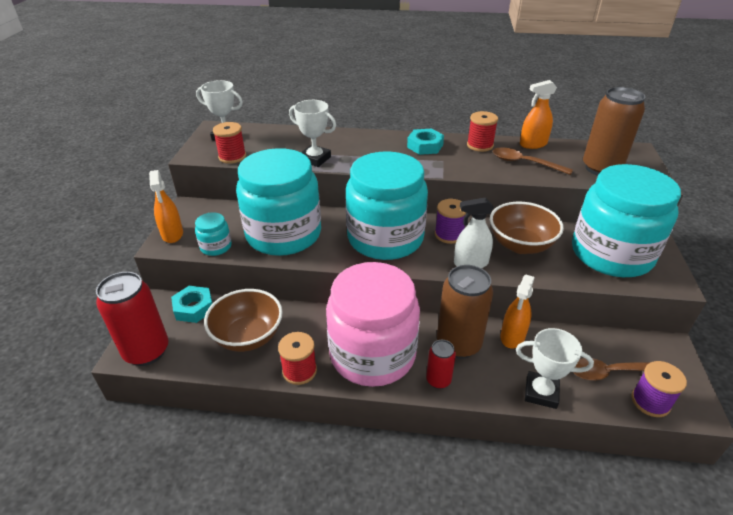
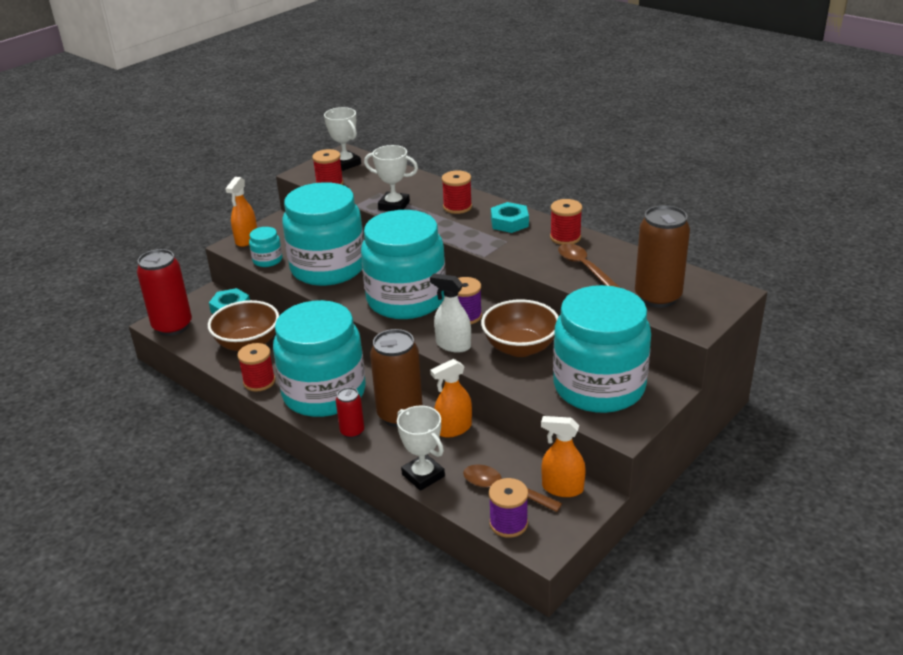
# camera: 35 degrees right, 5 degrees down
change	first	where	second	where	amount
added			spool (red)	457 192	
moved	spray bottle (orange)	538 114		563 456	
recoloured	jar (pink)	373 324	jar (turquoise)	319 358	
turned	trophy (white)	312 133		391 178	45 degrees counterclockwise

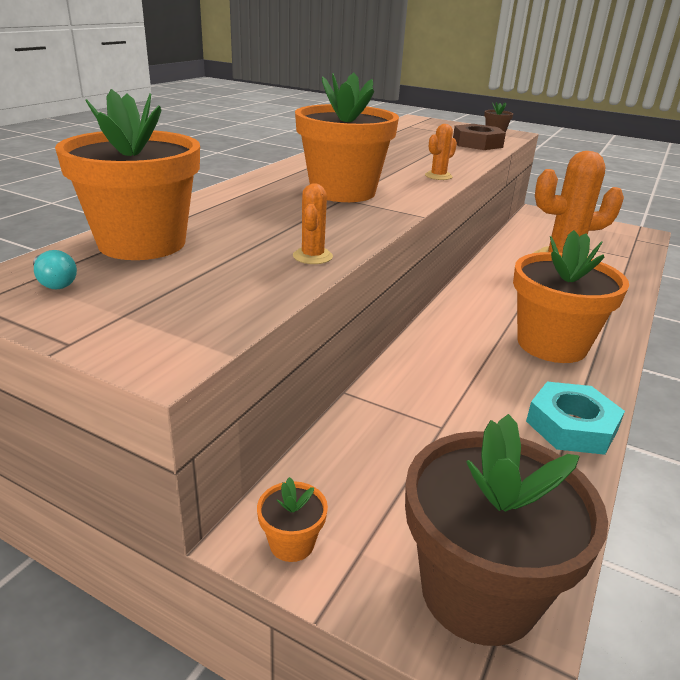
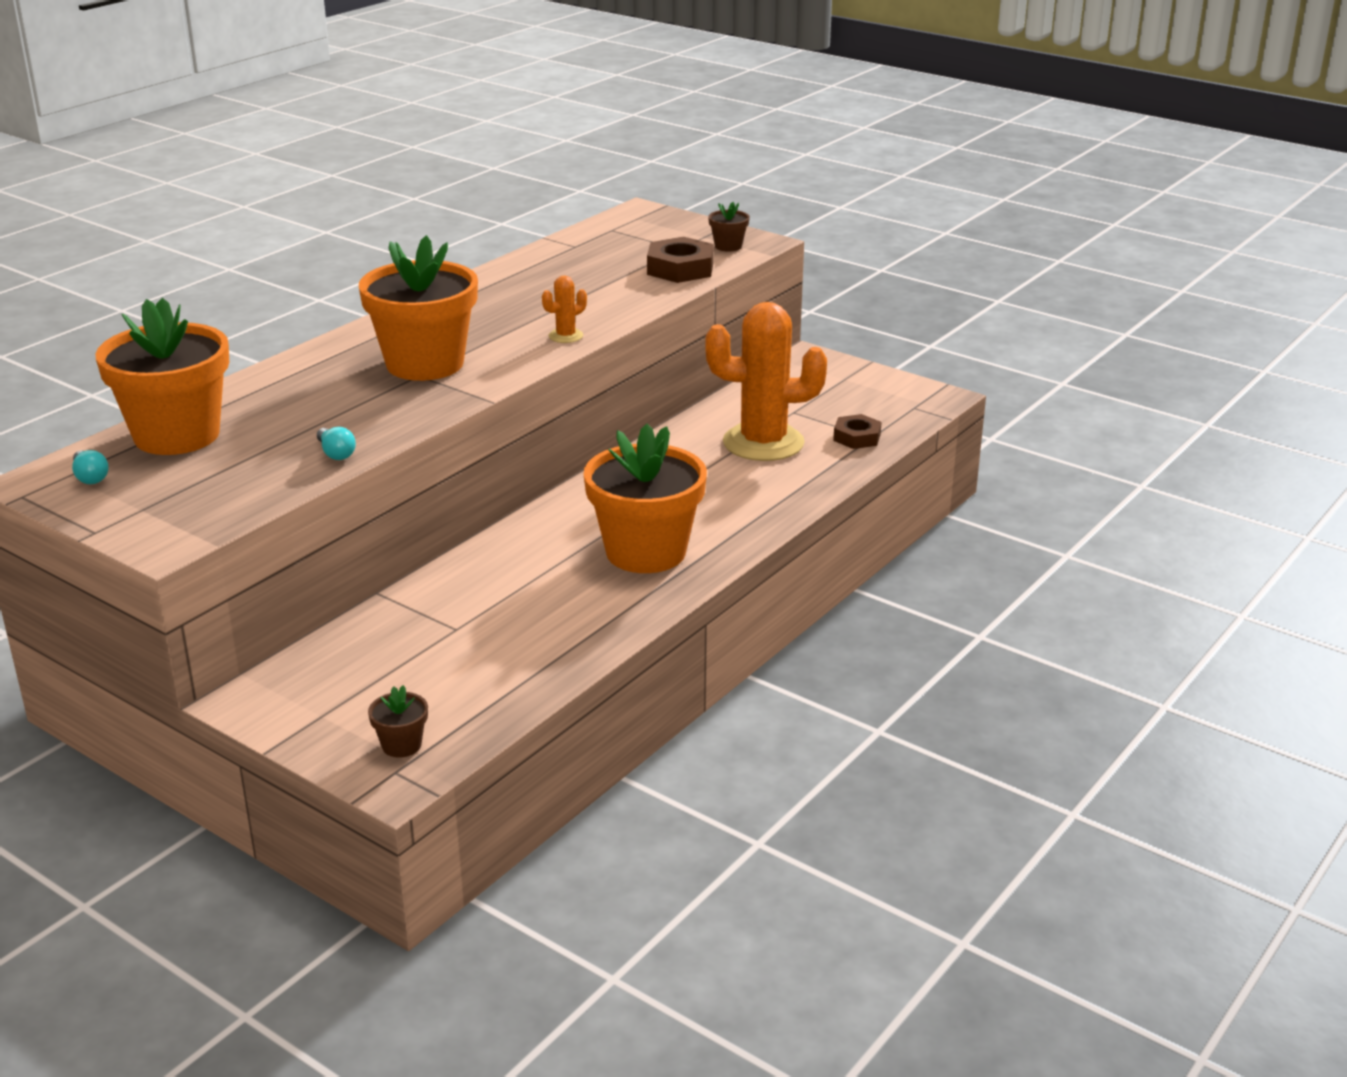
# camera: 10 degrees right, 0 degrees up
change	first	where	second	where	amount
removed	flower pot (orange)	292 519			
removed	nut (turquoise)	575 418			
added			nut (brown)	857 431	
replaced	cactus (orange)	313 223	light bulb (turquoise)	336 443	
resized	flower pot (brown)	506 530		398 721	x0.41

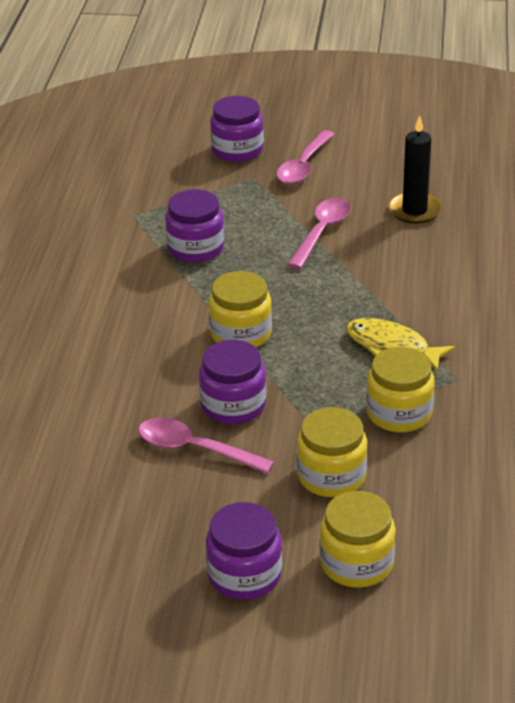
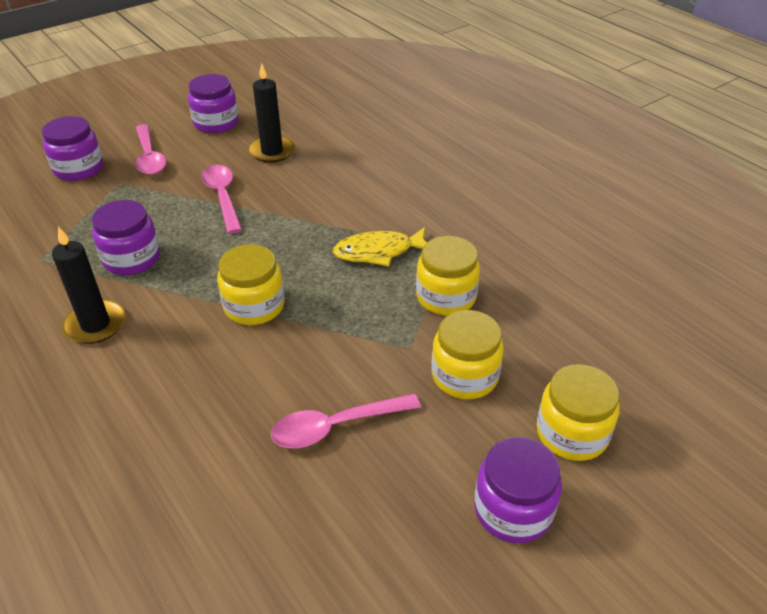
# camera: 45 degrees left, 5 degrees up
change	first	where	second	where	amount
added			candle (black)	88 285	
moved	jar (purple)	233 382		213 103	

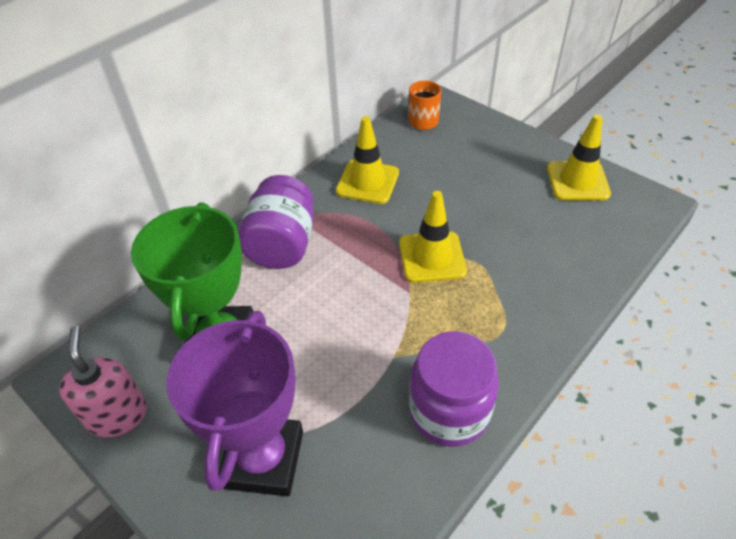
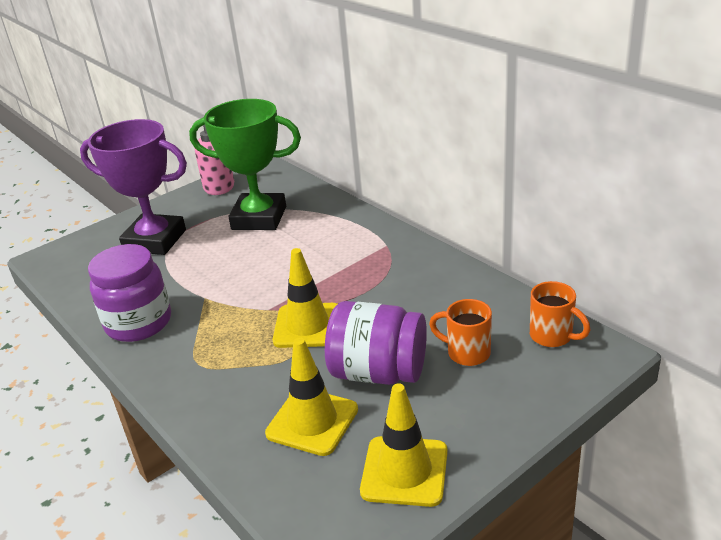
# camera: 100 degrees right, 15 degrees down
change	first	where	second	where	amount
added			mug (orange)	460 332	
moved	jar (purple)	276 222		376 343	
moved	traffic cone (yellow)	367 160		311 397	

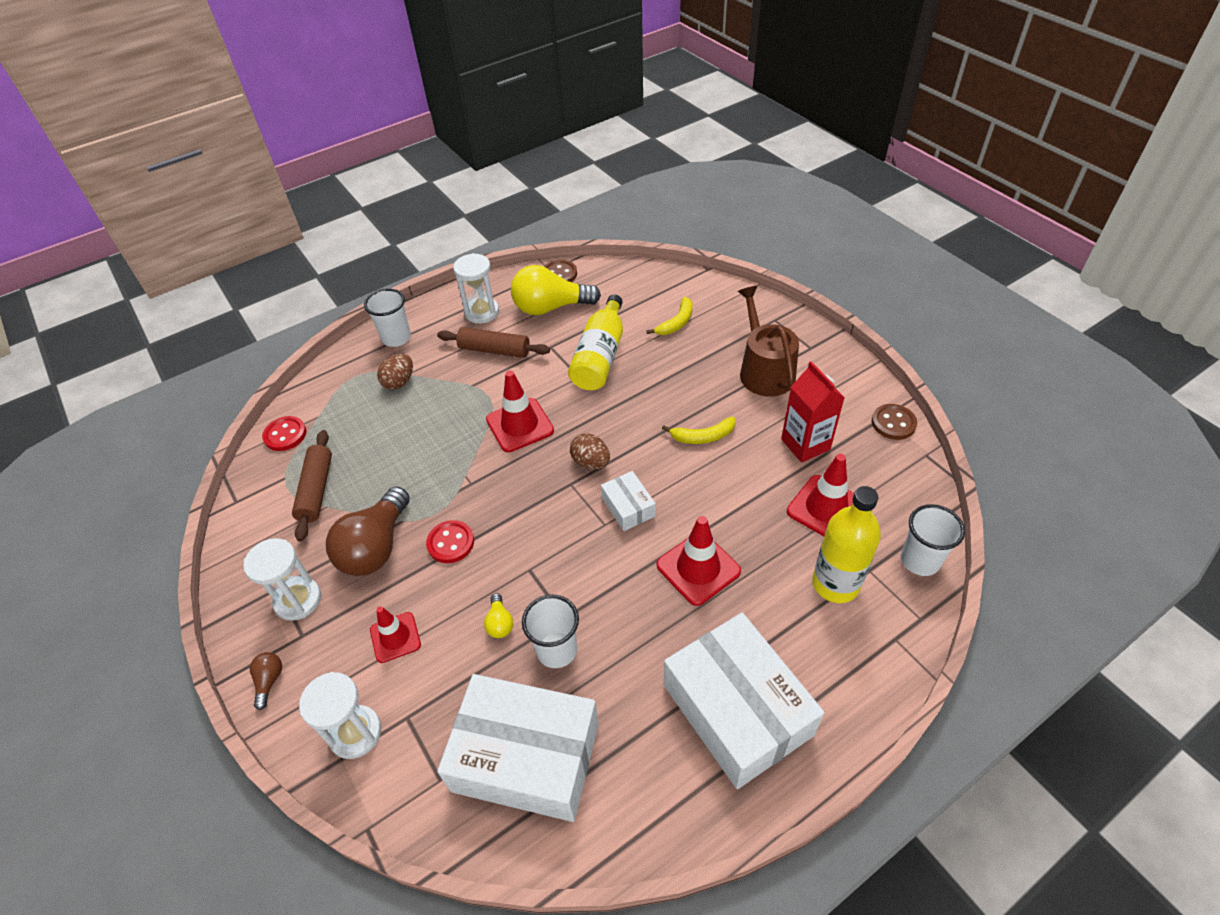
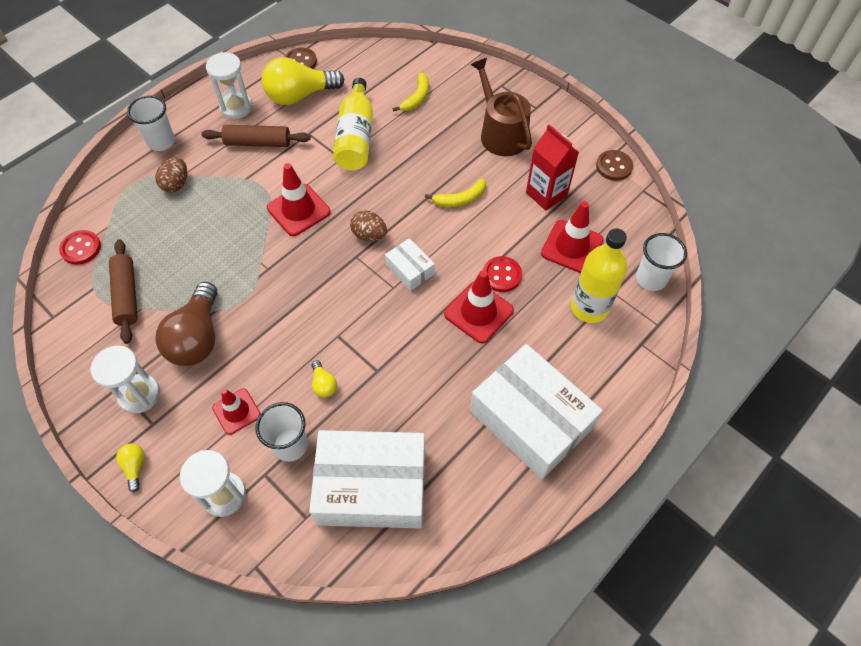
# camera: 15 degrees left, 10 degrees up
change	first	where	second	where	amount
moved	button (red)	450 541		502 274	
moved	cup (white)	550 631		281 432	
recoloured	light bulb (brown)	266 681	light bulb (yellow)	130 467	

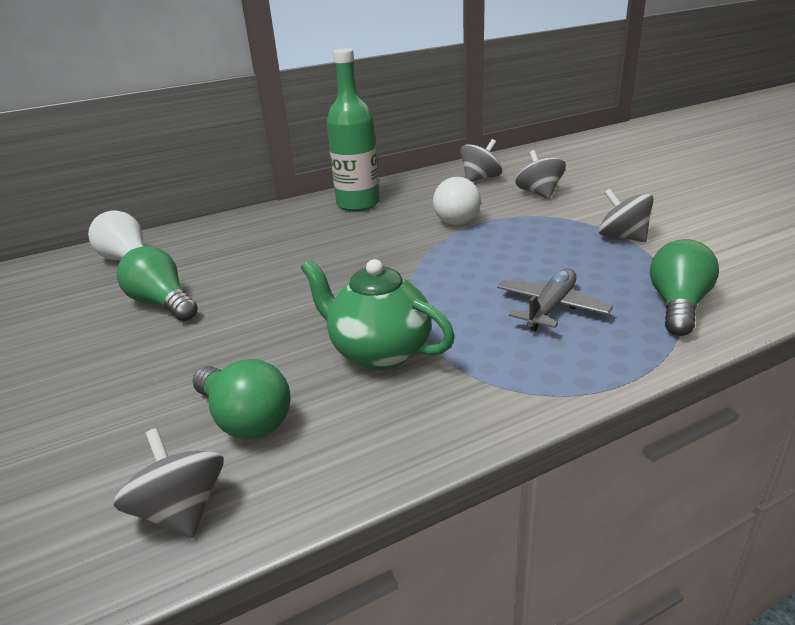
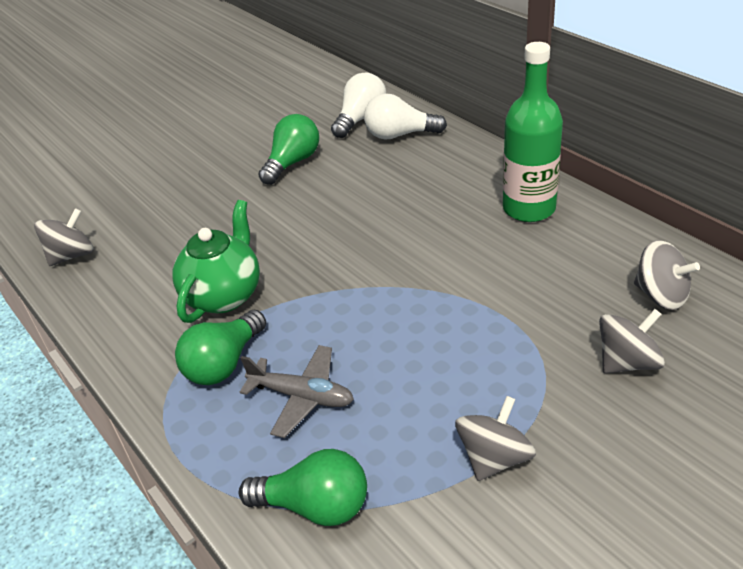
# camera: 80 degrees right, 10 degrees up
change	first	where	second	where	amount
moved	light bulb (green)	241 399		220 347	
moved	light bulb (white)	457 201		405 117	

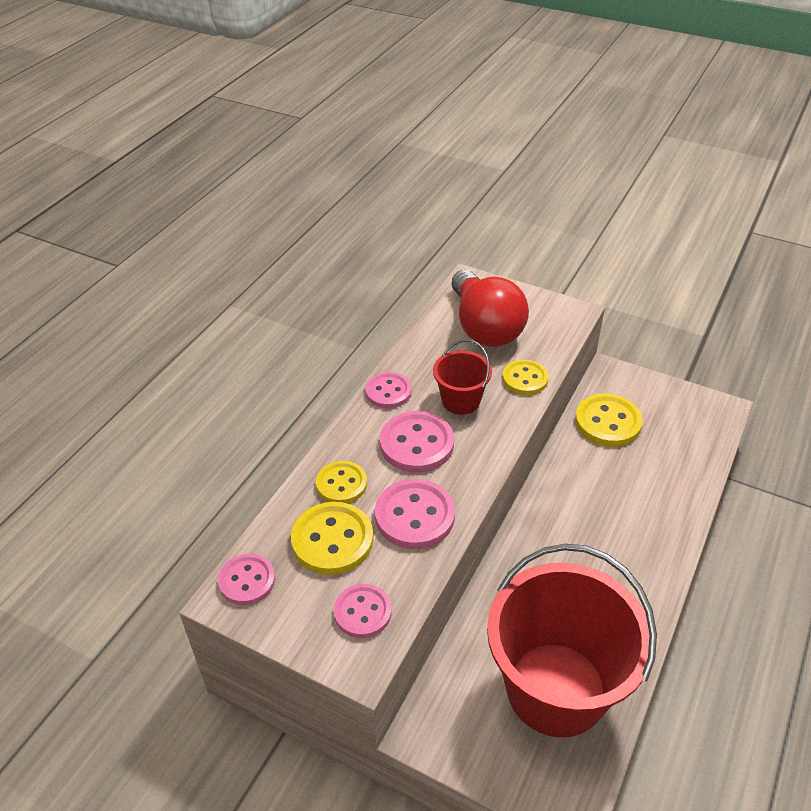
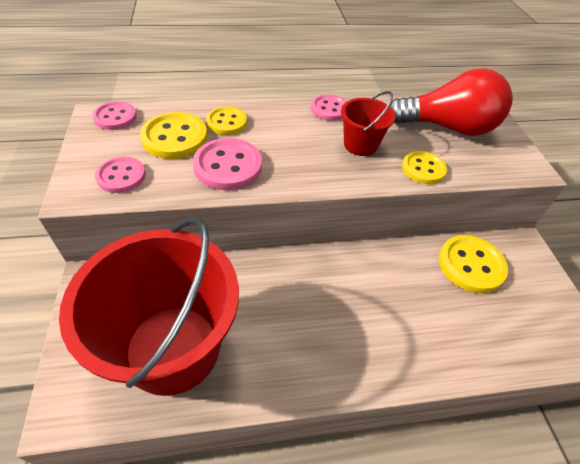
# camera: 50 degrees right, 5 degrees up
change	first	where	second	where	amount
removed	button (pink)	417 441			
turned	light bulb (red)	490 308		451 102	120 degrees counterclockwise

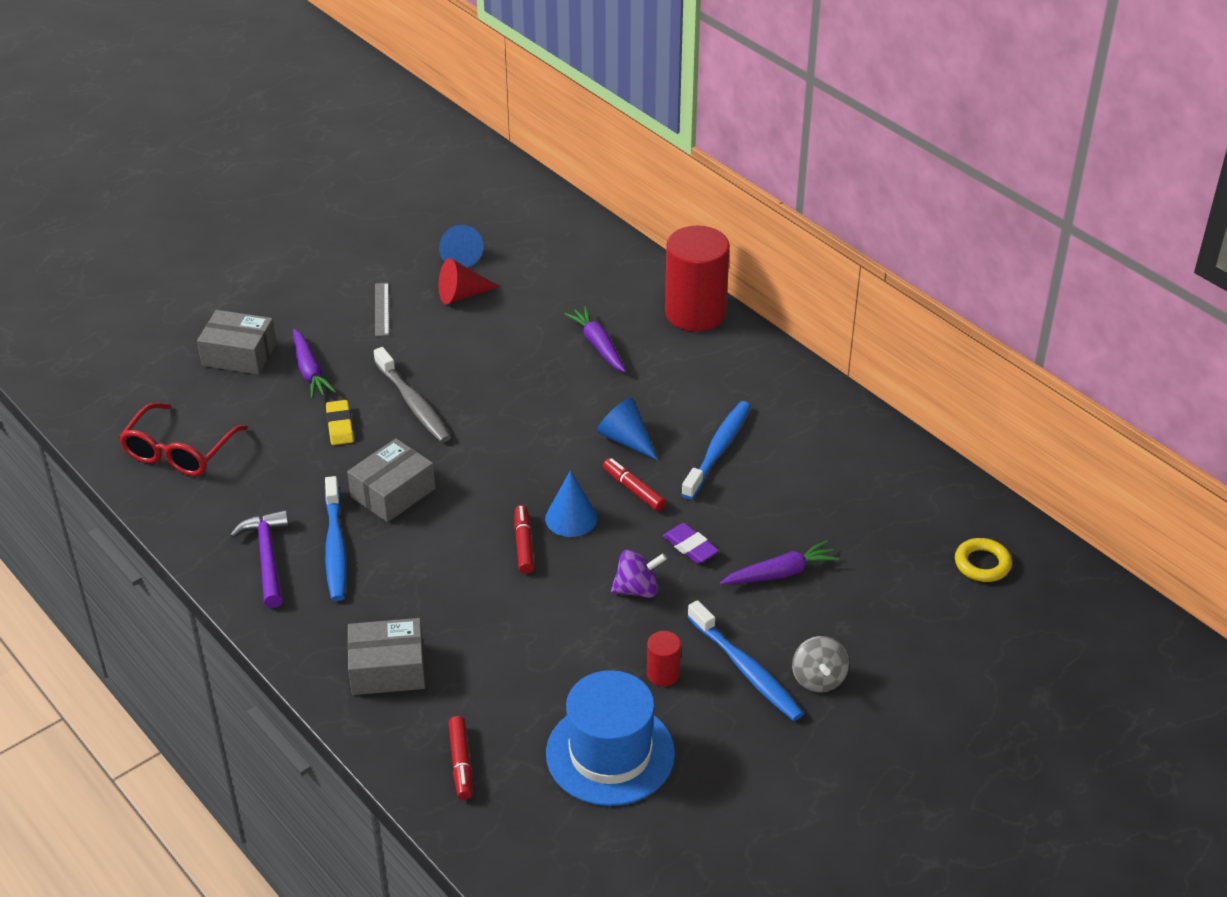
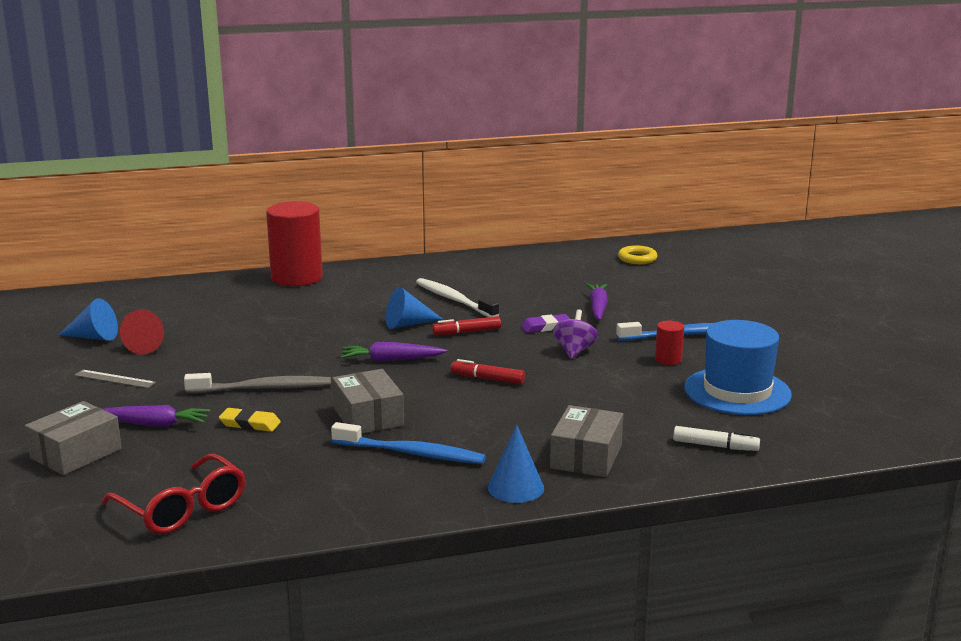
# camera: 65 degrees left, 20 degrees down
change	first	where	second	where	amount
removed	hammer (purple)	259 559			
removed	spinning top (grey)	820 664			
moved	cone (blue)	571 503		516 464	
moved	carrot (purple)	595 339		394 351	
recoloured	marker (red)	460 758	marker (white)	716 438	
recoloured	toothbrush (blue)	716 450	toothbrush (white)	457 297	

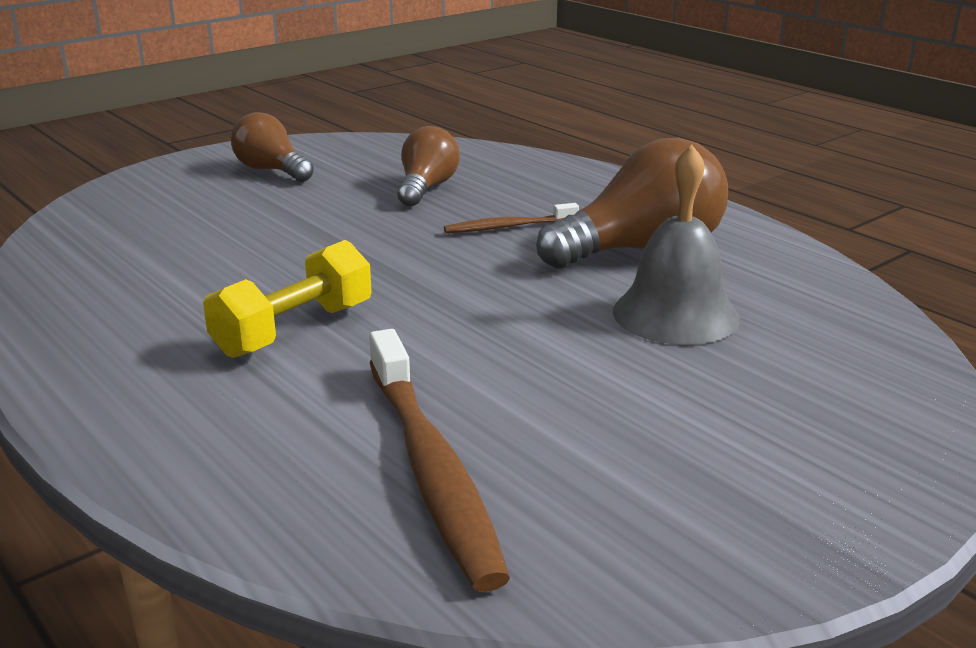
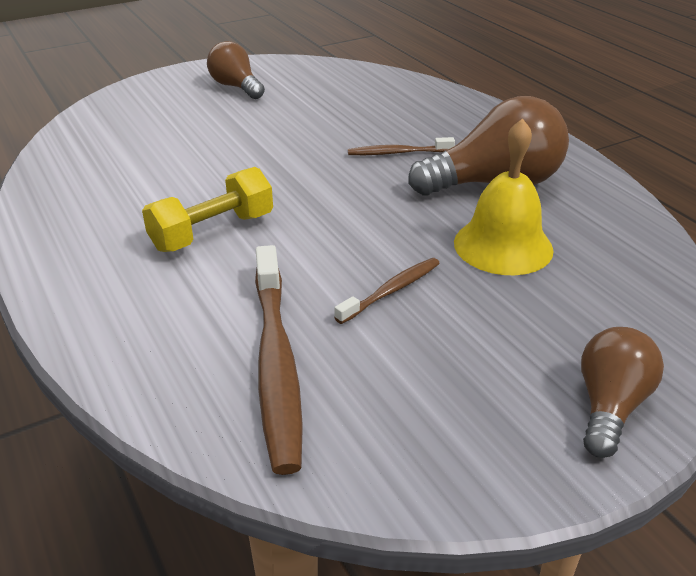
# camera: 10 degrees right, 10 degrees up
change	first	where	second	where	amount
added			toothbrush (brown)	387 291	
moved	light bulb (brown)	428 166		622 392	
recoloured	bell (grey)	676 245	bell (yellow)	503 196	

